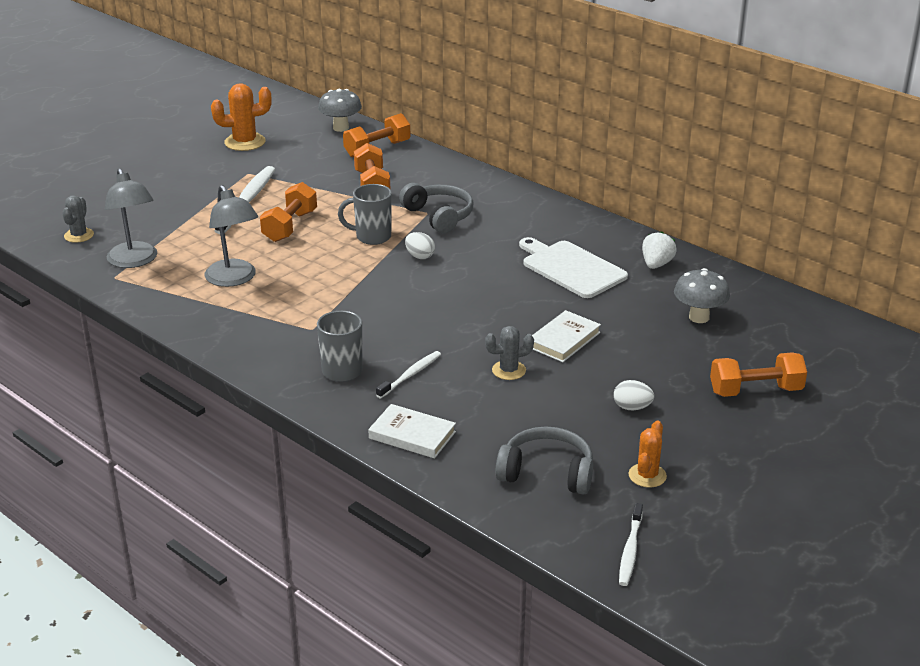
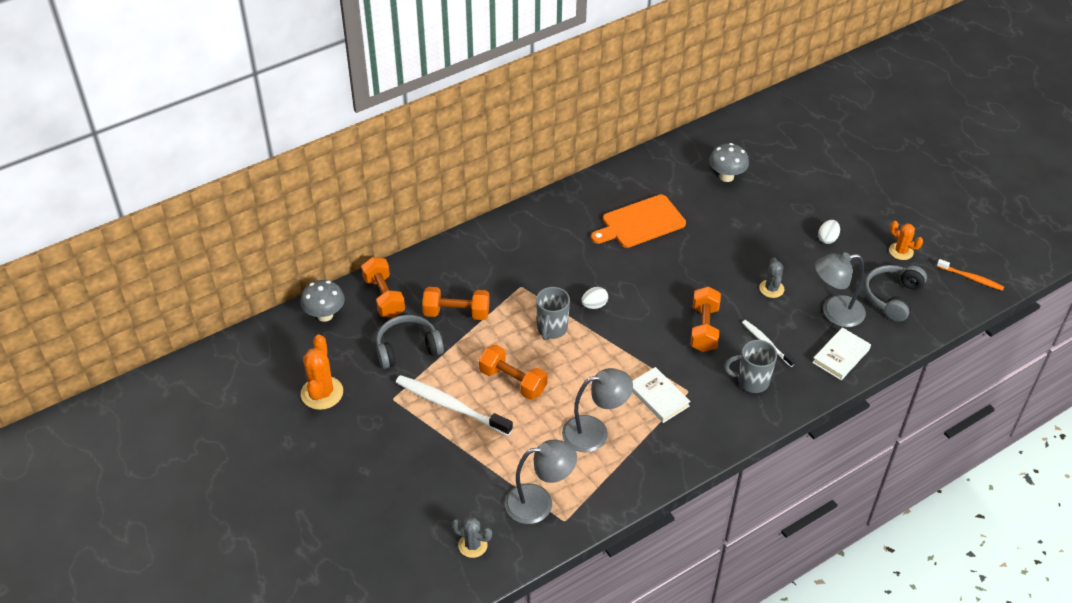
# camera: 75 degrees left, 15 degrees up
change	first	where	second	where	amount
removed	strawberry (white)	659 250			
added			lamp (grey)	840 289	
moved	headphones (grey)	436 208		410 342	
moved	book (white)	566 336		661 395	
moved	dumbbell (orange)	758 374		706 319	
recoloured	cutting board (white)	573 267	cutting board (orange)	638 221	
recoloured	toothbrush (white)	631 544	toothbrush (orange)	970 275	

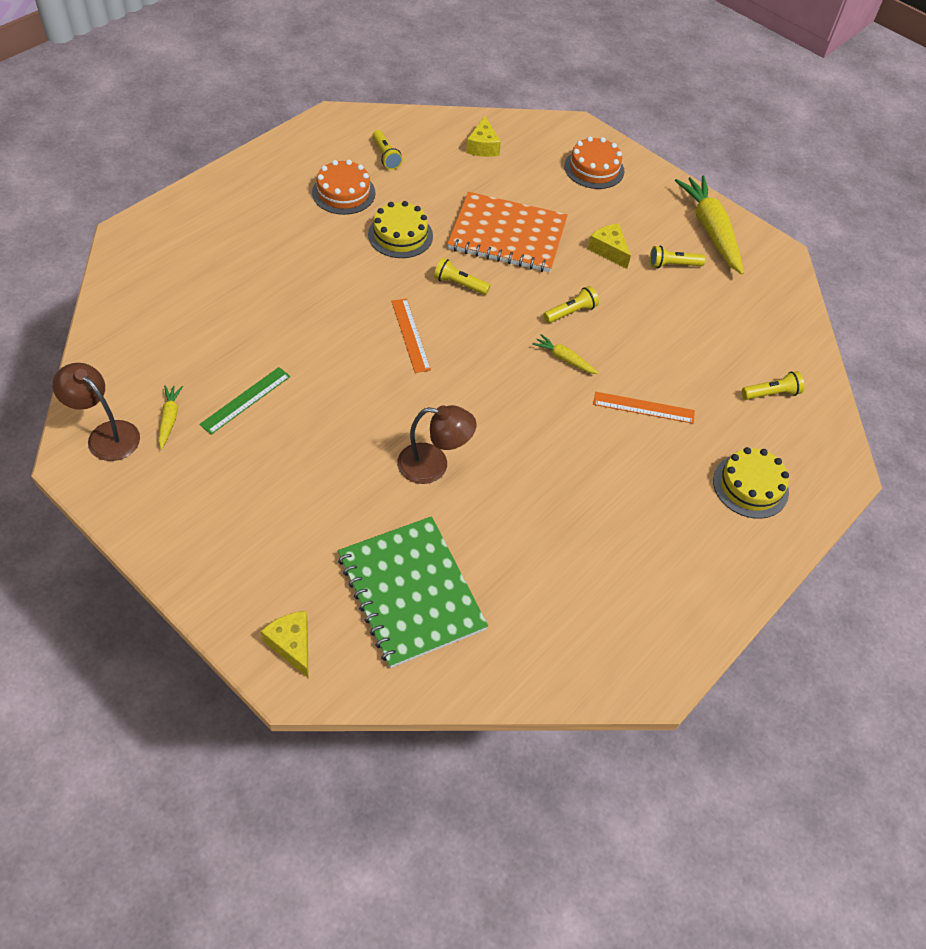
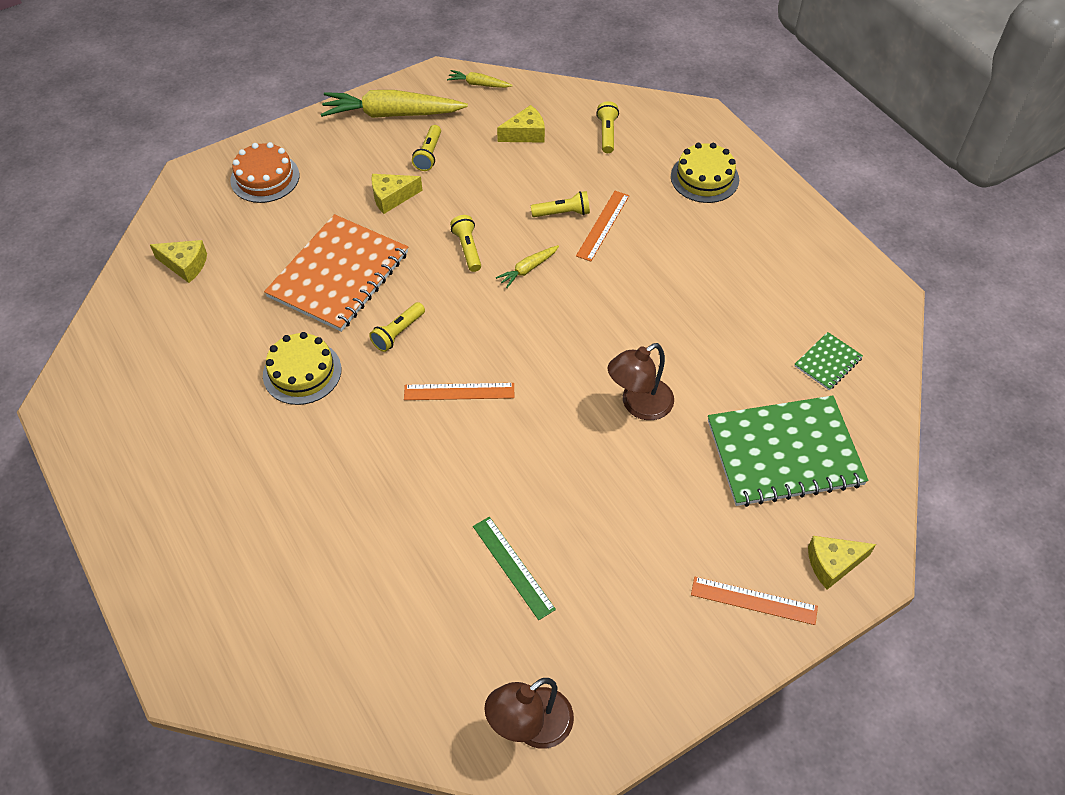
# camera: 70 degrees left, 0 degrees up
change	first	where	second	where	amount
removed	cake (orange)	344 187			
added			cheese (yellow)	521 124	
added			ruler (orange)	754 601	
added			notebook (green)	828 361	
moved	carrot (yellow)	171 417		480 79	
moved	flashlight (yellow)	387 150		560 204	
turned	lamp (brown)	437 444		641 381	150 degrees counterclockwise

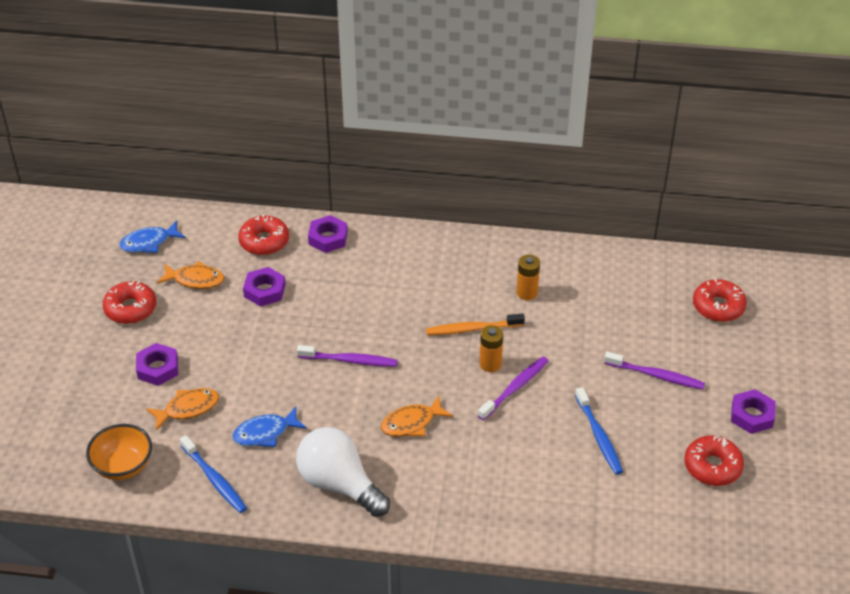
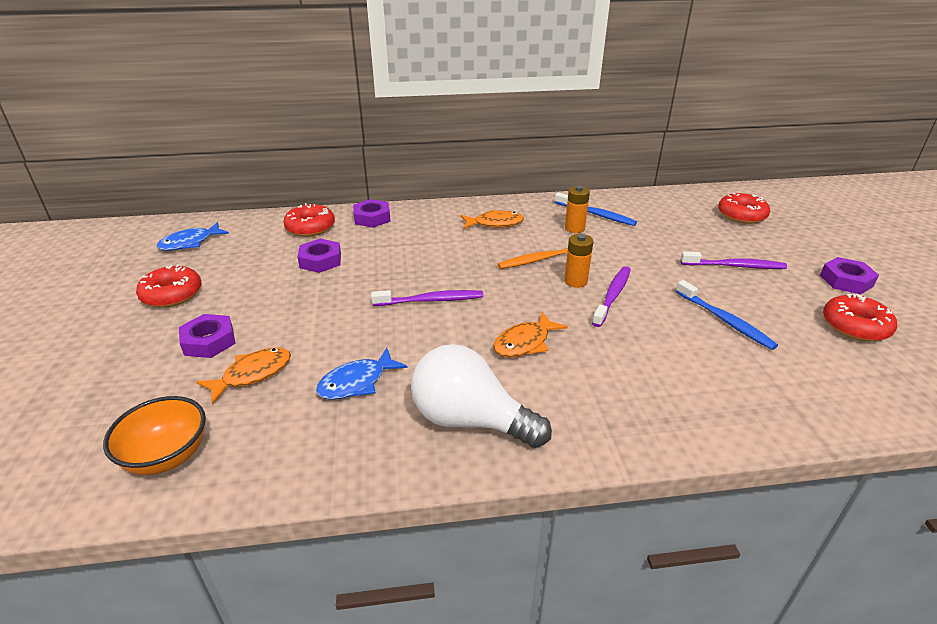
# camera: 15 degrees left, 10 degrees down
change	first	where	second	where	amount
moved	fish (orange)	190 275		492 219	
moved	toothbrush (blue)	213 474		595 209	

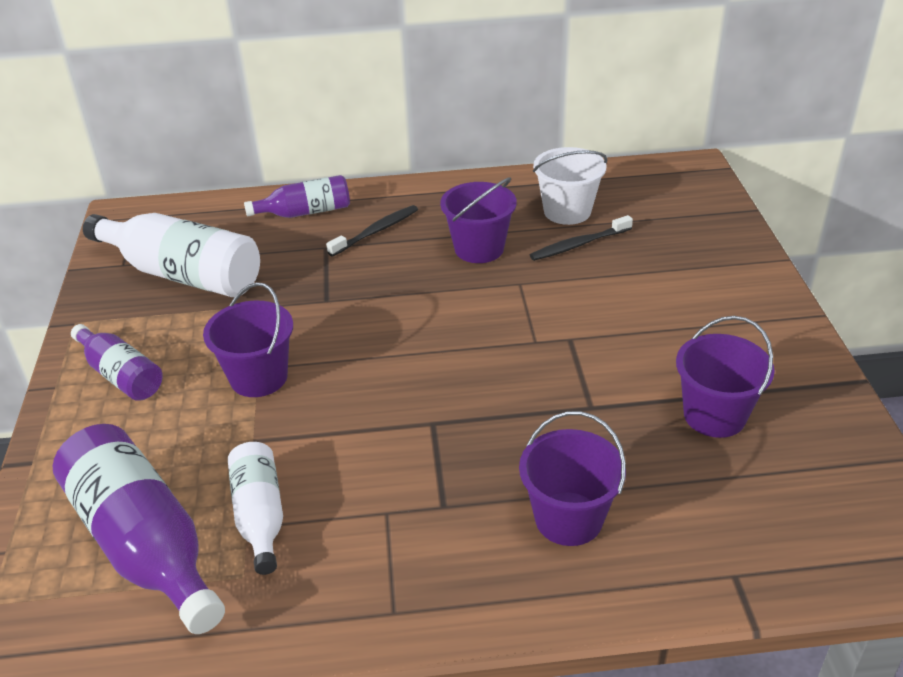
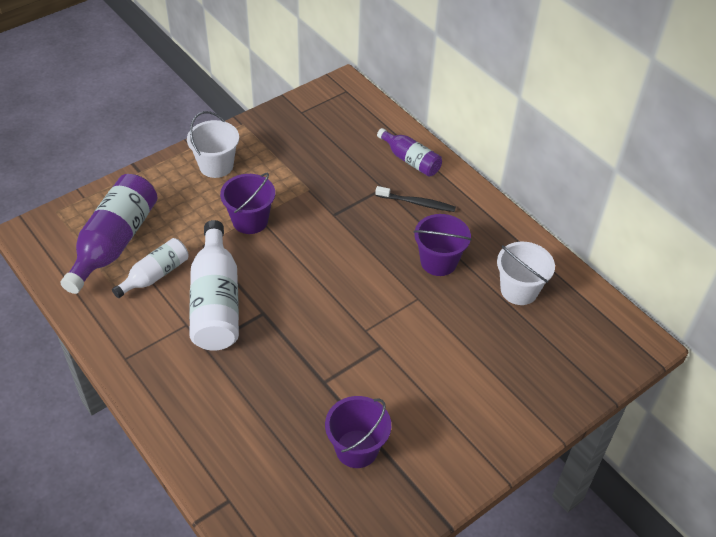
# camera: 55 degrees right, 10 degrees up
change	first	where	second	where	amount
removed	bucket (purple)	572 478			
removed	toothbrush (black)	581 238			
moved	bottle (white)	171 255		214 285	
replaced	bottle (purple)	117 362	bucket (white)	213 144	

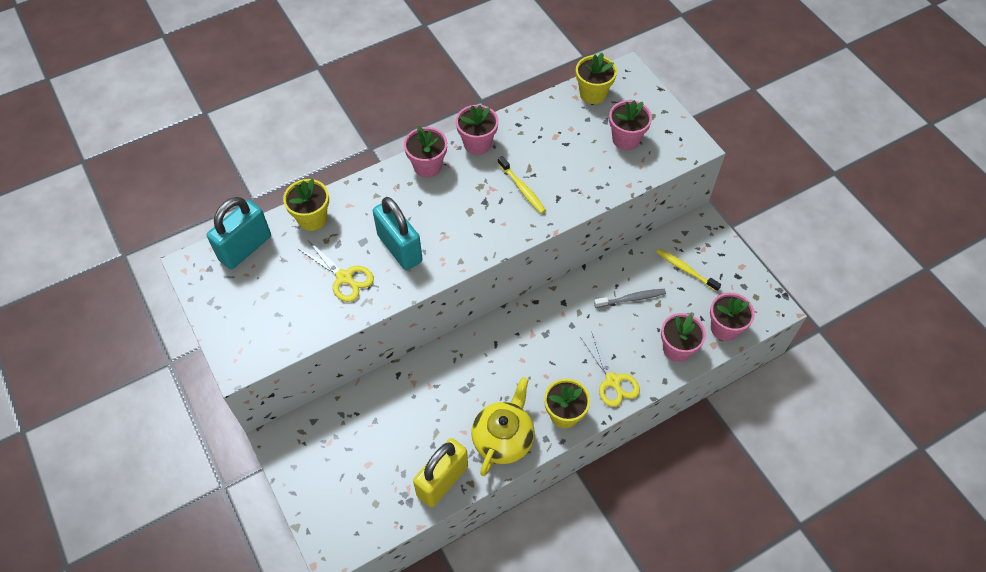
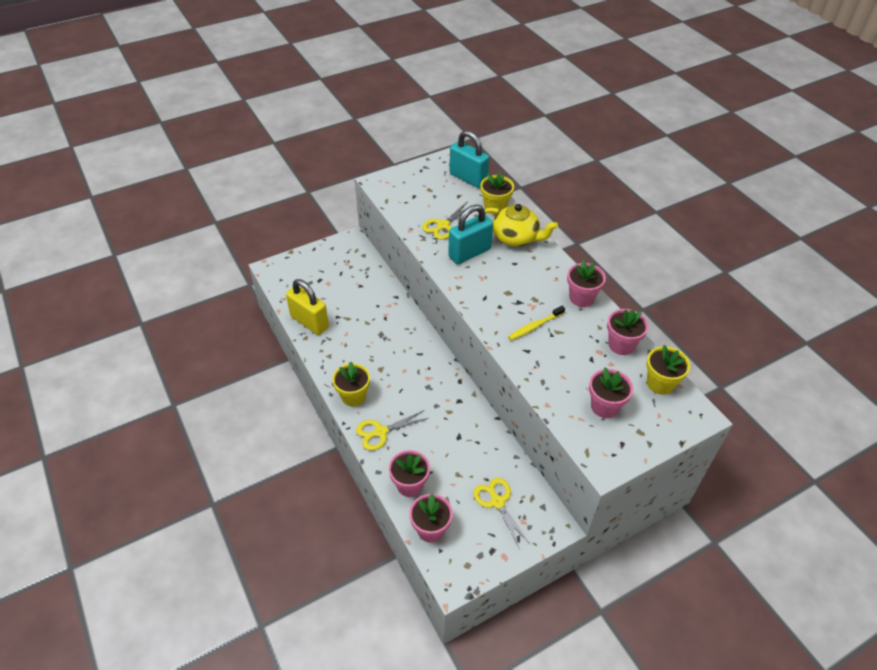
# camera: 90 degrees right, 10 degrees down
change	first	where	second	where	amount
removed	toothbrush (grey)	630 298			
moved	flower pot (pink)	425 152		628 332	
moved	teapot (yellow)	503 426		521 225	
replaced	toothbrush (yellow)	688 270	scissors (yellow)	501 513	

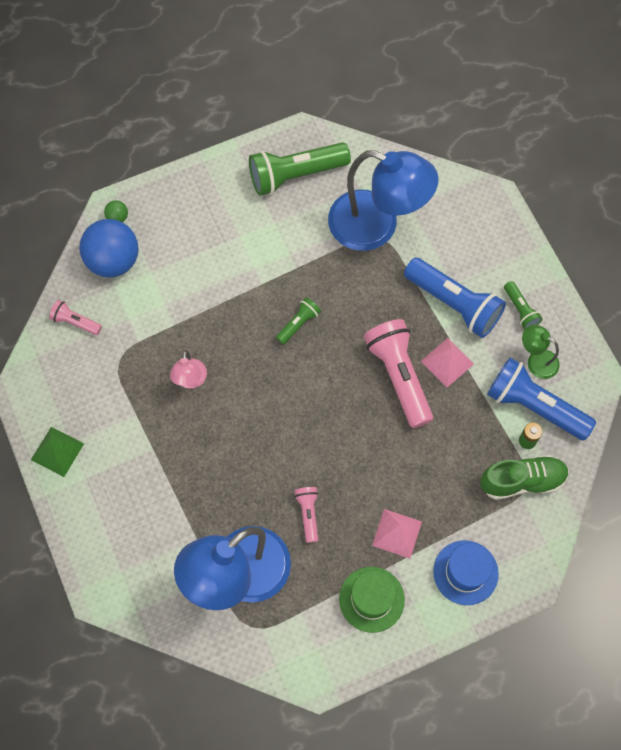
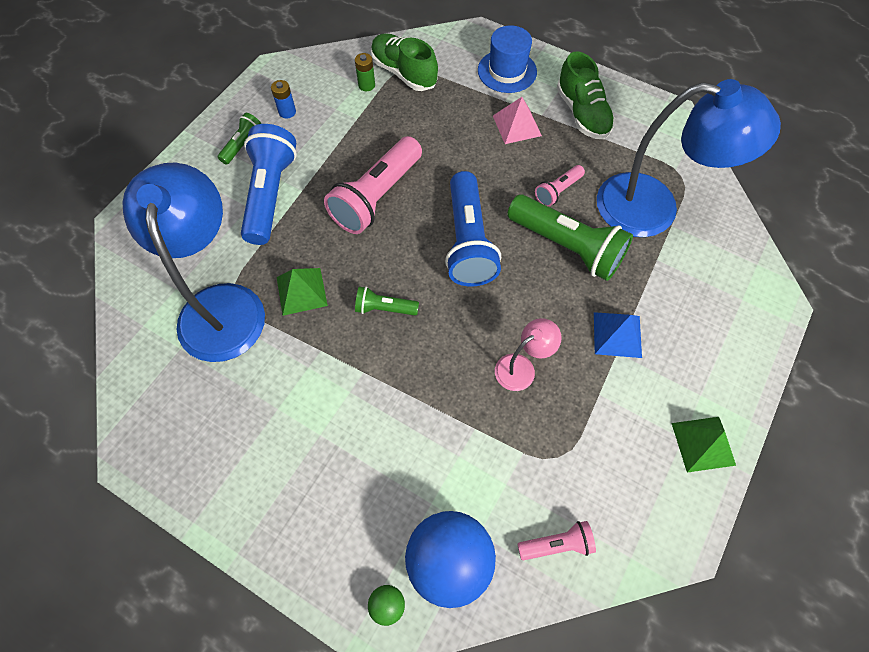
# camera: 125 degrees left, 5 degrees down
change	first	where	second	where	amount
removed	pyramid (pink)	447 362			
added			pyramid (green)	302 292	
added			pyramid (blue)	618 335	
moved	flashlight (green)	300 169		570 238	
moved	flashlight (blue)	541 399		473 228	
replaced	hat (green)	372 600	shoe (green)	586 95	
replaced	lamp (green)	541 351	battery (blue)	283 99	
turned	flashlight (pink)	75 317		556 540	90 degrees counterclockwise

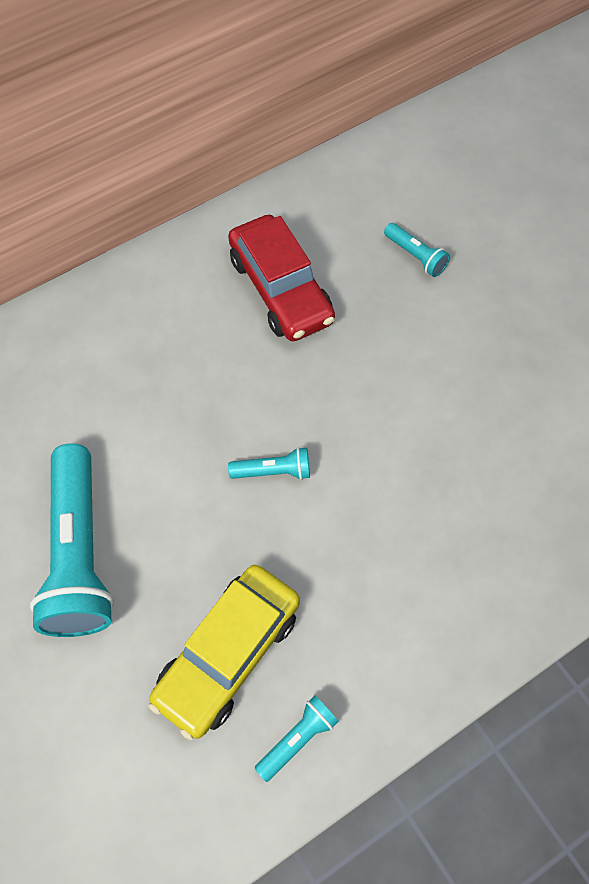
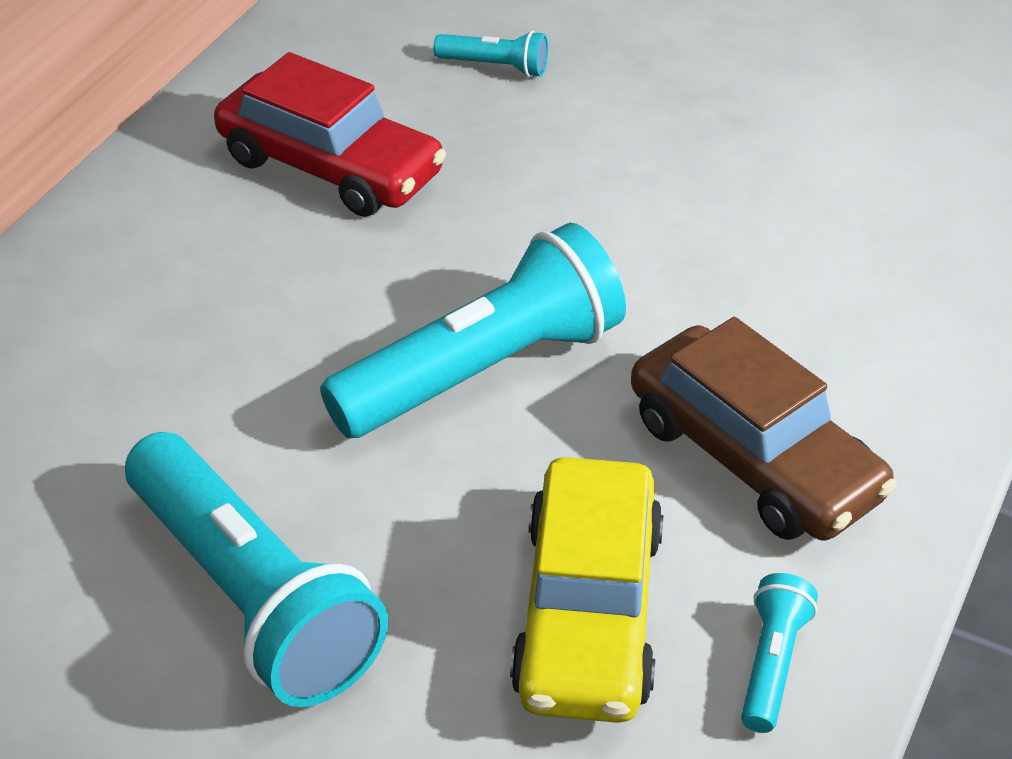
# camera: 30 degrees left, 20 degrees down
change	first	where	second	where	amount
added			car (brown)	764 429	
resized	flashlight (turquoise)	269 463		473 330	x2.23

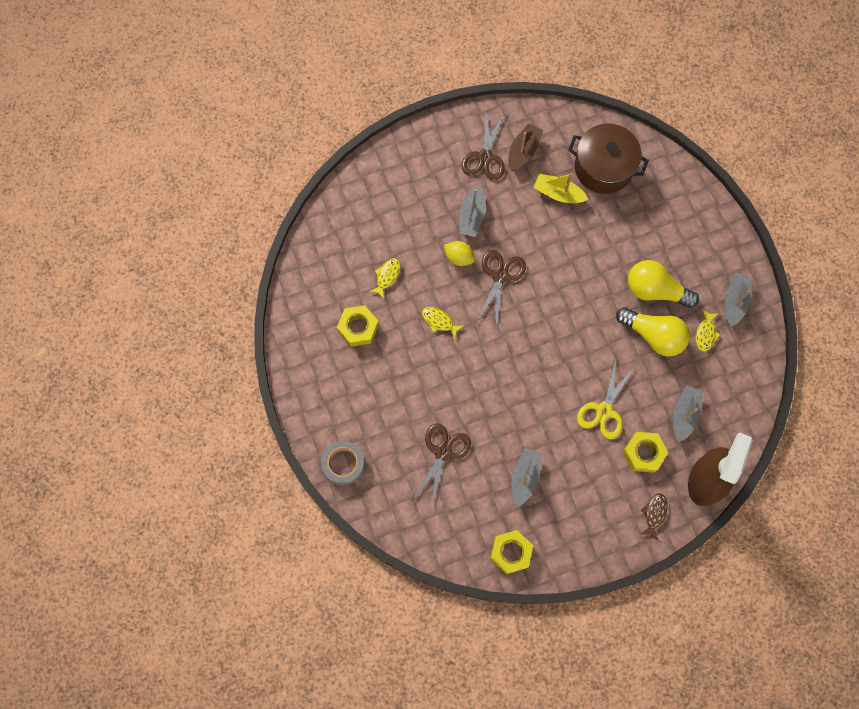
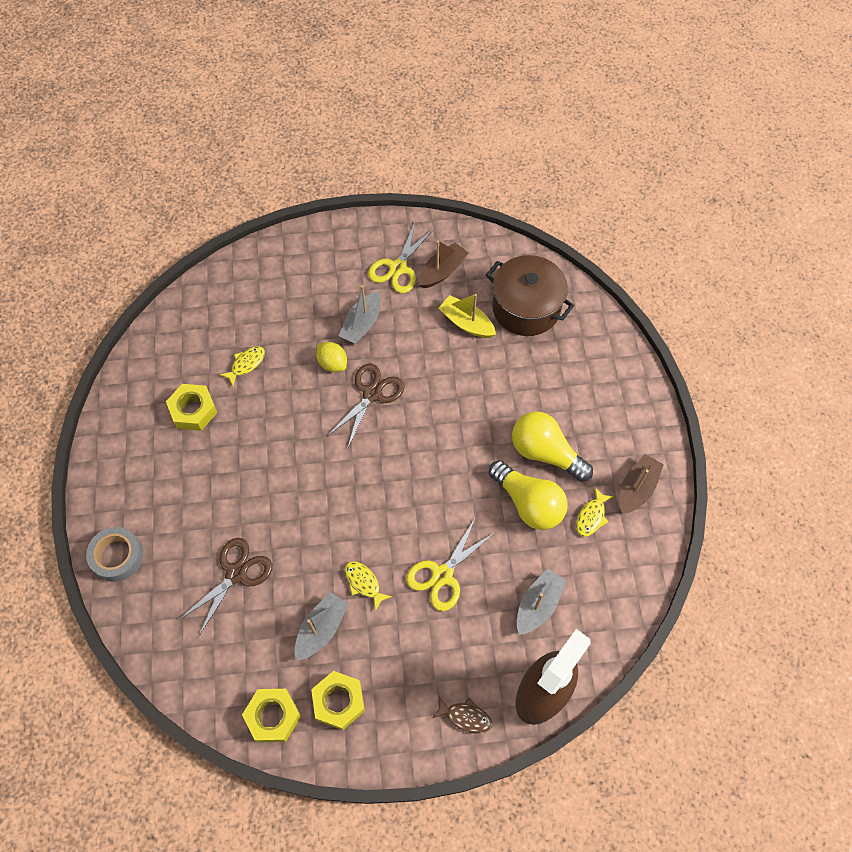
# camera: 15 degrees right, 10 degrees down
change	first	where	second	where	amount
moved	fish (yellow)	442 323		368 586	
moved	nut (yellow)	645 452		338 700	
recoloured	scissors (brown)	483 146	scissors (yellow)	401 257	
recoloured	boat (grey)	738 300	boat (brown)	641 484	
turned	fish (brown)	654 516		462 715	75 degrees clockwise

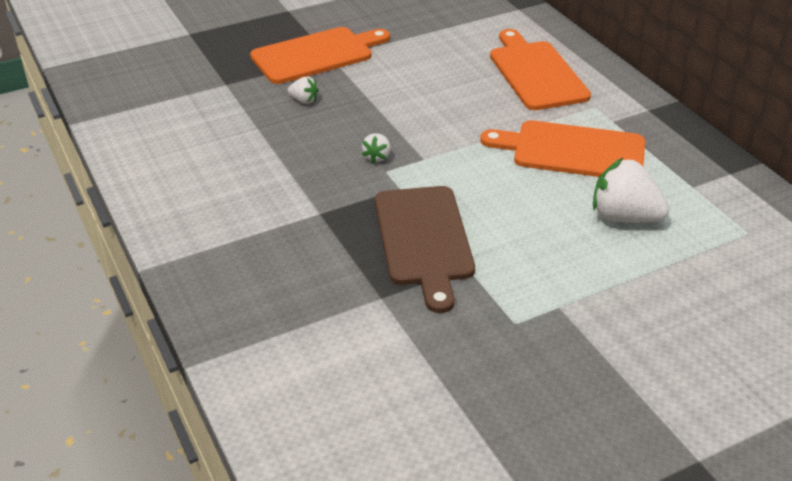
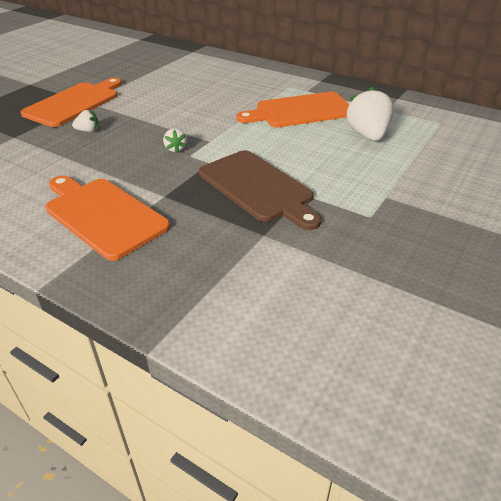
# camera: 30 degrees left, 0 degrees up
change	first	where	second	where	amount
moved	cutting board (orange)	540 69		107 218	
turned	strawberry (white)	631 190		370 114	90 degrees clockwise

